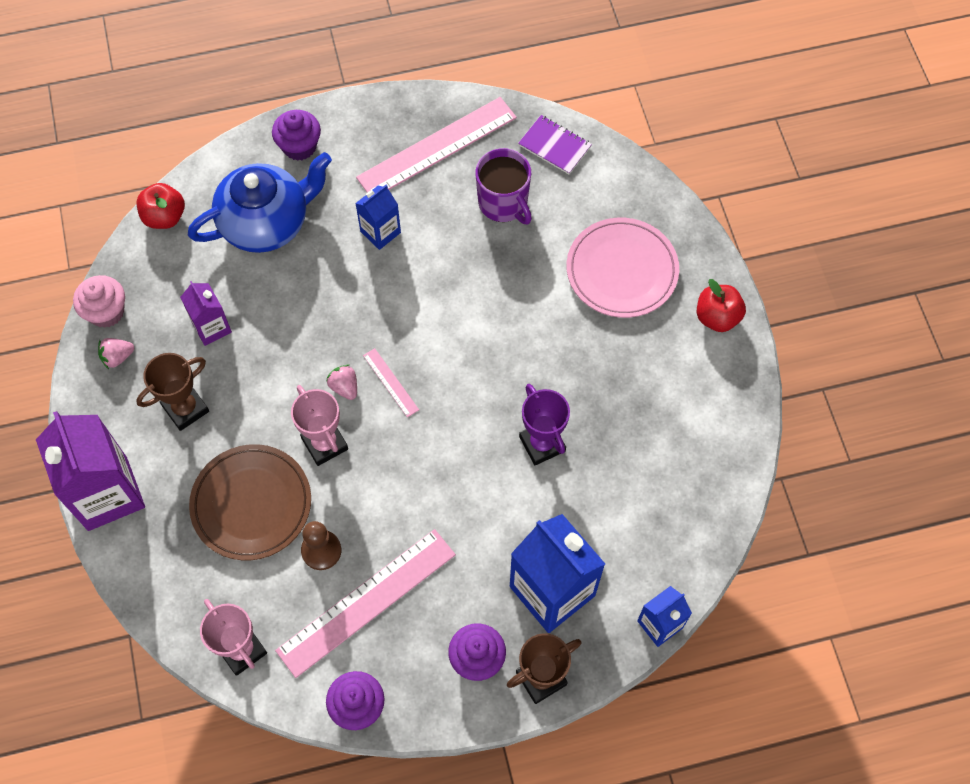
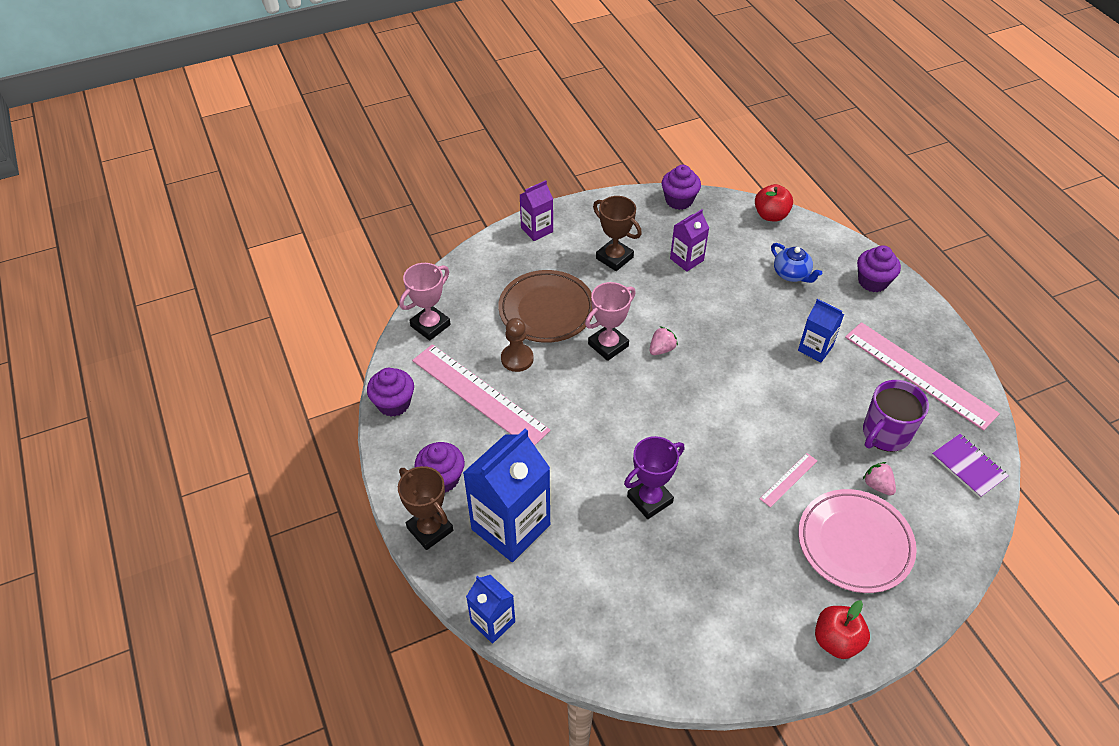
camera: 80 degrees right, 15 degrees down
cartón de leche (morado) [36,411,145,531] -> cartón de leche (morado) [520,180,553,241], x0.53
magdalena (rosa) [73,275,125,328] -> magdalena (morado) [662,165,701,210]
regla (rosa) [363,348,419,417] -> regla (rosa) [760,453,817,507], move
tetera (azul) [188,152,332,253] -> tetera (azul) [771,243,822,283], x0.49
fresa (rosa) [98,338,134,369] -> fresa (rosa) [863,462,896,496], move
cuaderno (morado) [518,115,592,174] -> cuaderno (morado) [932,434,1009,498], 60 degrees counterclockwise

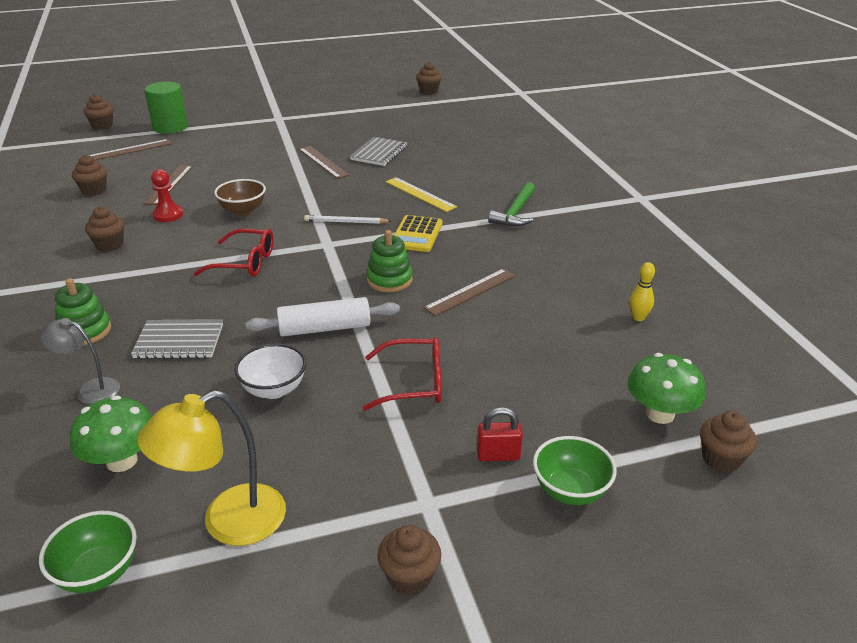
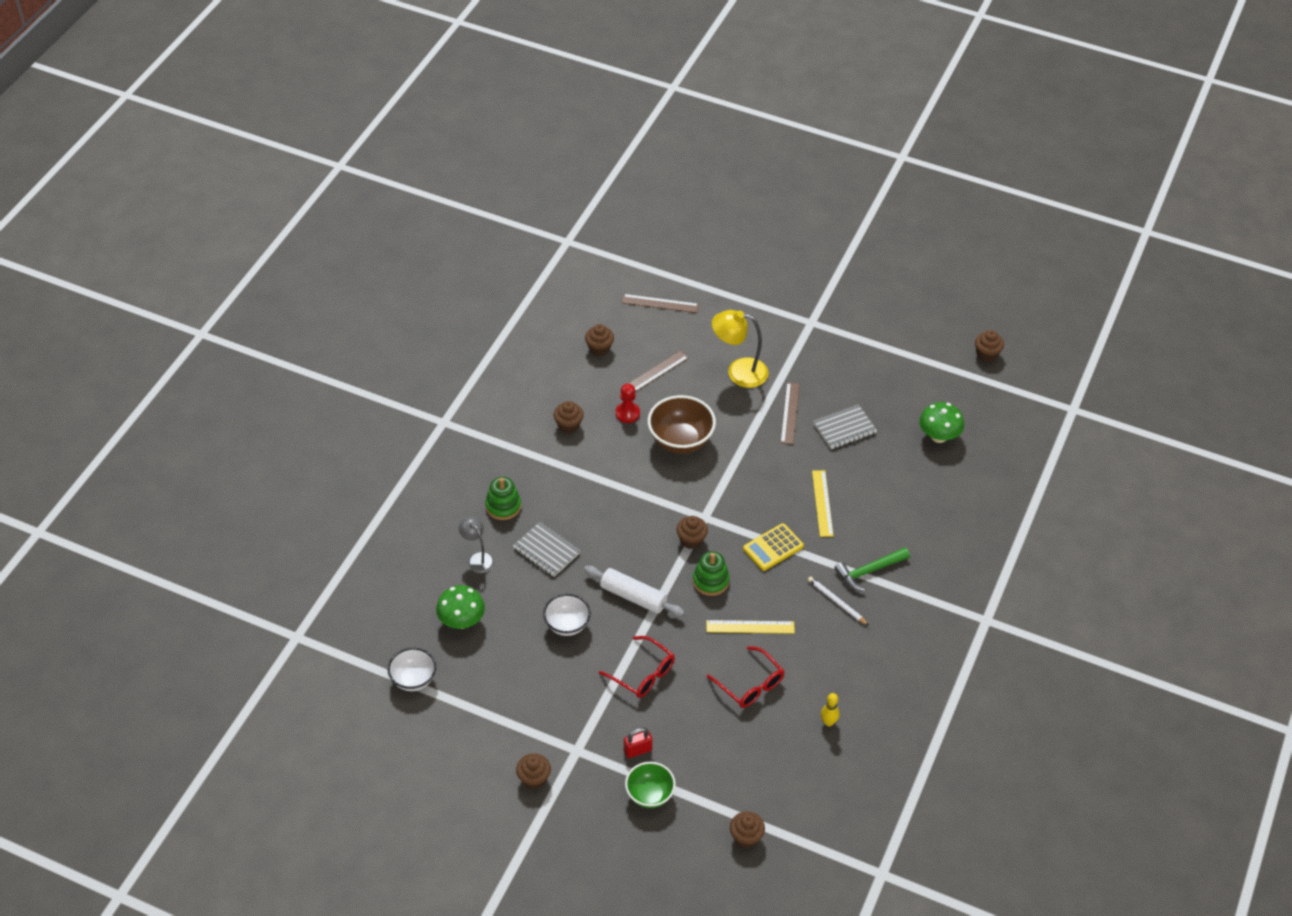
camera: 40 degrees right, 15 degrees up
cuenco (verde) [39,511,137,593] -> cuenco (blanco) [388,648,436,691]
candado (rojo) [477,407,523,461] -> candado (rojo) [624,727,652,758], 60 degrees counterclockwise
cuenco (marrón) [214,179,266,216] -> cuenco (marrón) [648,395,716,454], x1.55
magdalena (marrón) [84,94,114,130] -> magdalena (marrón) [676,516,708,549], move
regla (marrón) [424,269,516,316] -> regla (amarillo) [706,620,795,634]
gafas (rojo) [193,229,274,277] -> gafas (rojo) [707,646,784,708], move
lámpara (amarillo) [137,390,286,546] -> lámpara (amarillo) [712,310,769,388], move
lápiz (blanco) [304,215,391,224] -> lápiz (blanco) [808,577,869,626], move
seta (verde) [628,353,706,424] -> seta (verde) [919,402,964,443], move
cilindro (verde) [144,82,188,134] -> none

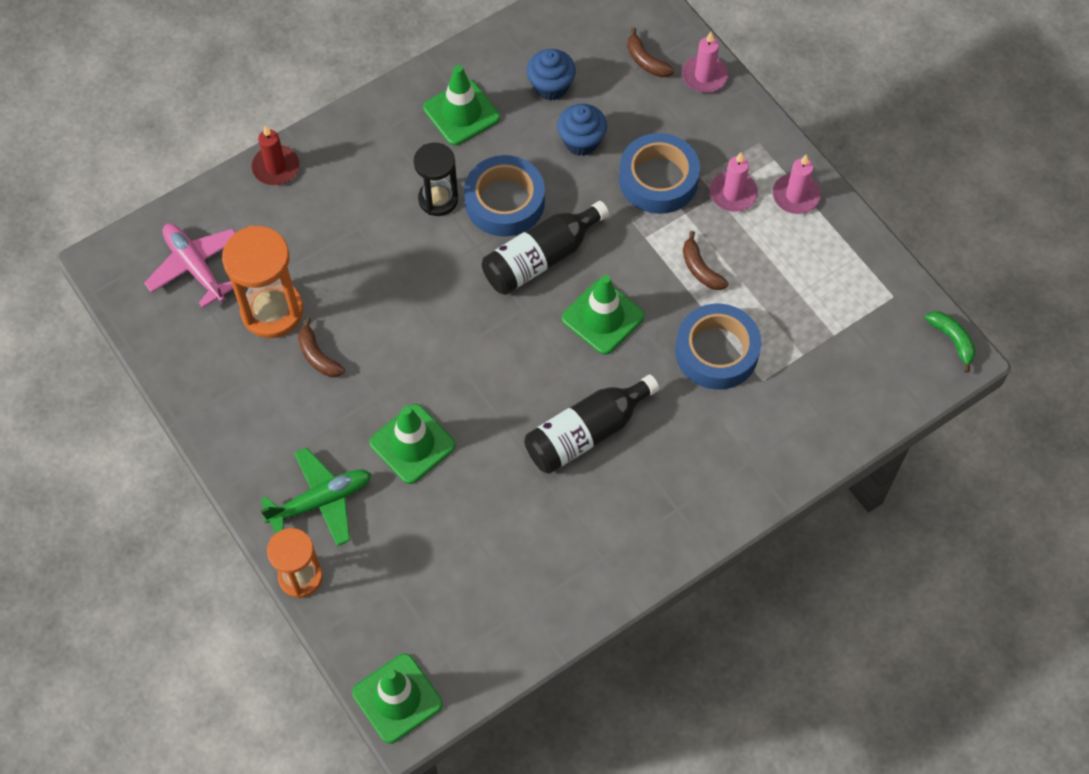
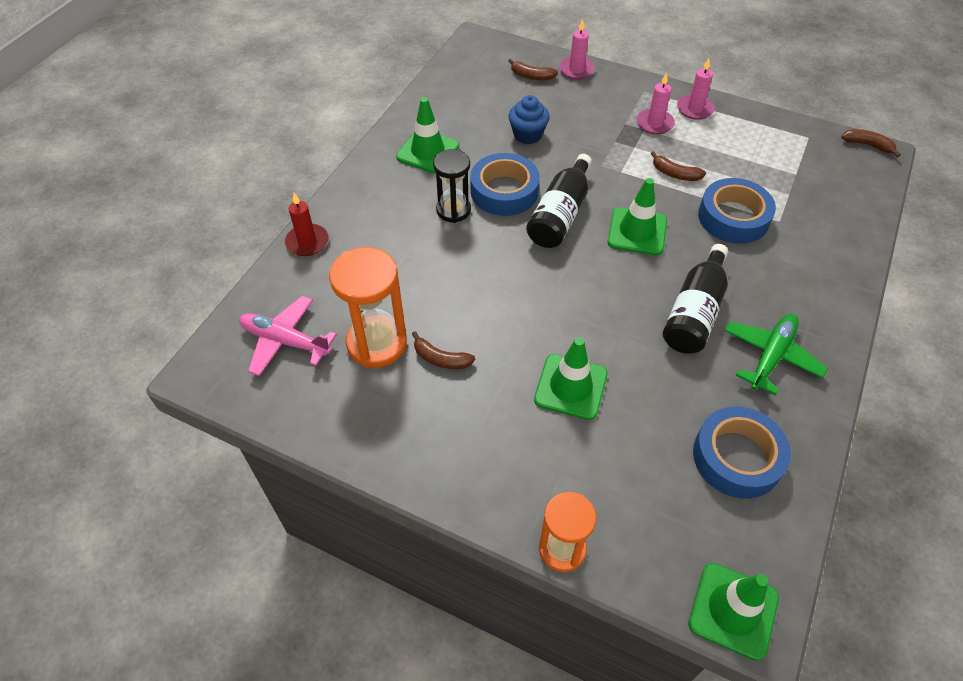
camera: 30 degrees left, 10 degrees down
cinta adhesiva (azul) [619,133,700,214] -> cinta adhesiva (azul) [693,406,791,499], move
avión (verde) [260,447,371,546] -> avión (verde) [724,314,828,395], move
plátano (verde) [925,311,976,373] -> plátano (marrón) [841,129,901,157]
magdalena (azul) [527,49,576,101] -> none

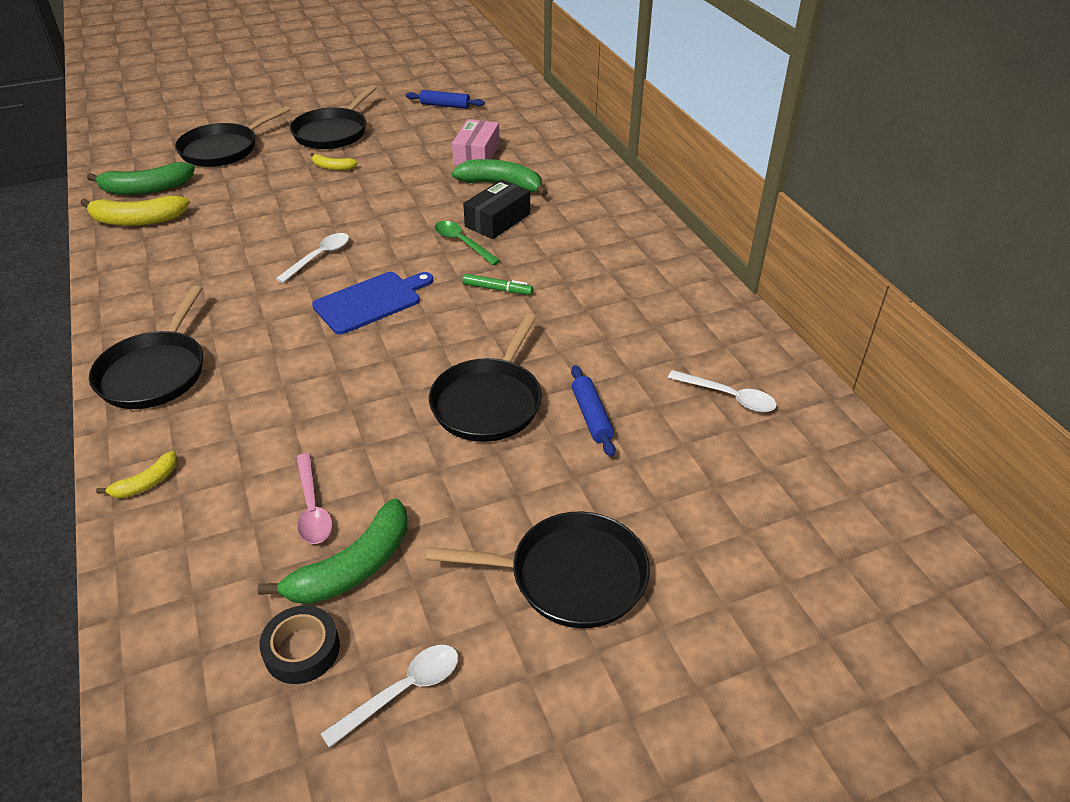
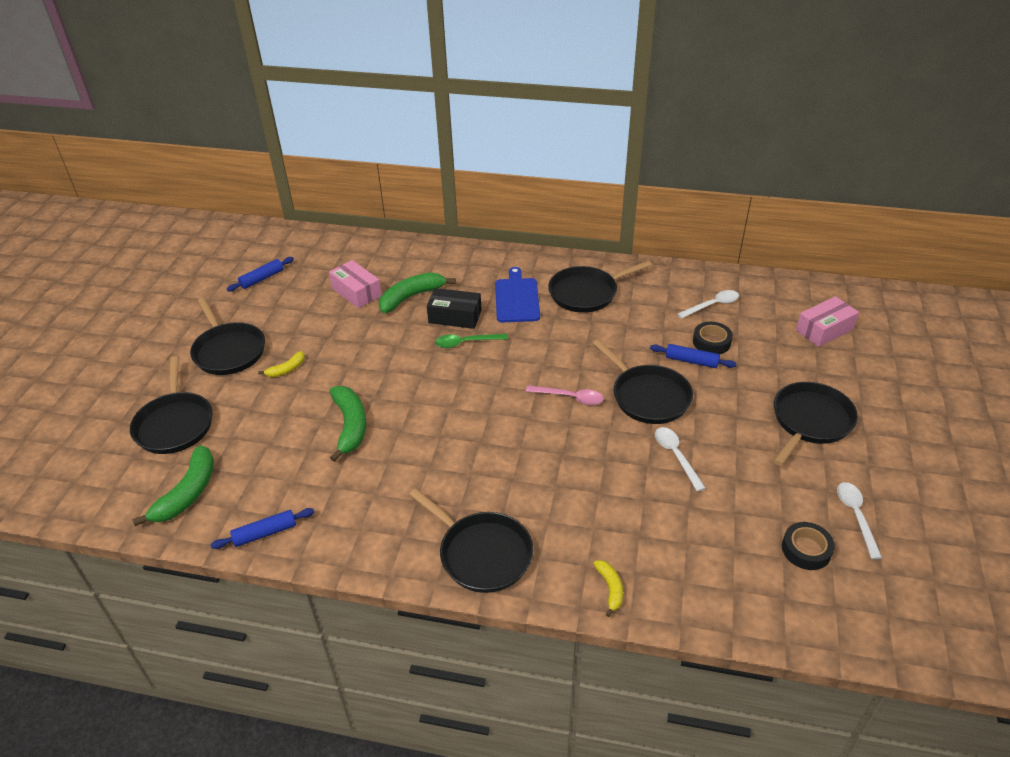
camera: 55 degrees left, 0 degrees up
none -> rodillo (azul) [211,508,314,549]
plátano (verde) [258,499,407,604] -> plátano (verde) [330,386,366,462], move
caja (negro) [463,180,530,239] -> caja (negro) [427,288,482,329], 60 degrees counterclockwise
tabla de cortar (azul) [312,272,433,334] -> tabla de cortar (azul) [495,267,540,322], move
cuchara (rosa) [296,453,333,544] -> cuchara (rosa) [526,385,604,405], move
none -> sartén (negro) [548,261,652,313]
cuchara (blanco) [276,233,349,283] -> cuchara (blanco) [655,427,706,492], move
none -> cinta adhesiva (negro) [693,322,733,354]
none -> caja (rosa) [796,296,859,347]
plátano (amarillo) [81,195,190,226] -> none
rotulador (verde) [462,274,533,295] -> none

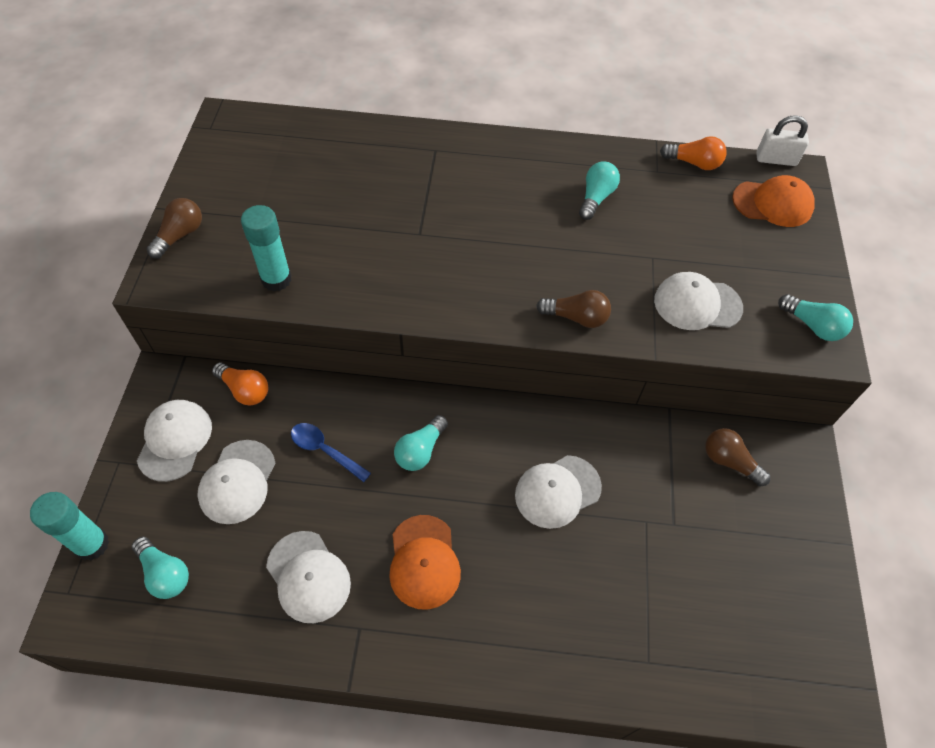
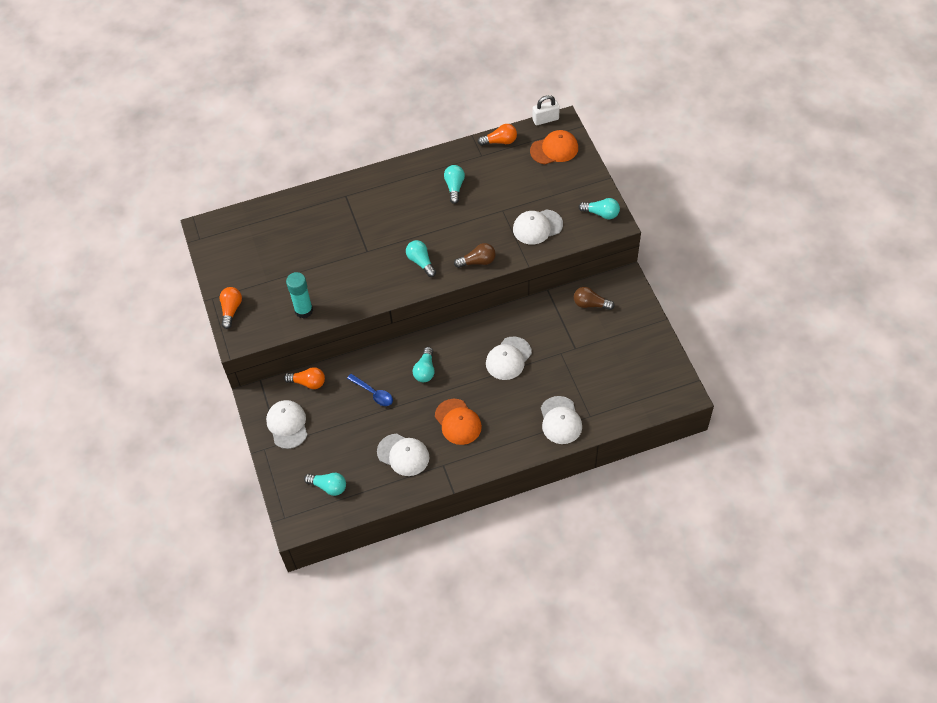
camera: 20 degrees left, 0 degrees up
bombilla (marrón) [147,198,202,258] -> bombilla (naranja) [219,287,242,329]
cuchara (azul) [291,423,371,482] -> cuchara (azul) [347,374,393,406], 150 degrees counterclockwise
none -> bombilla (turquesa) [406,240,436,277]
gorra (blanco) [197,440,275,524] -> gorra (blanco) [541,396,582,444], move
barra de pegamento (turquesa) [30,492,109,561] -> none

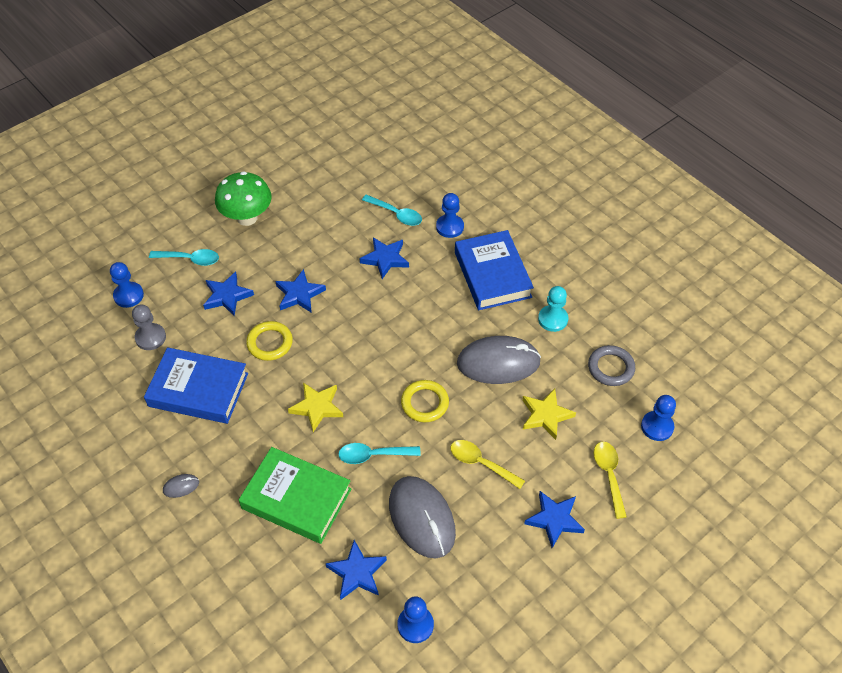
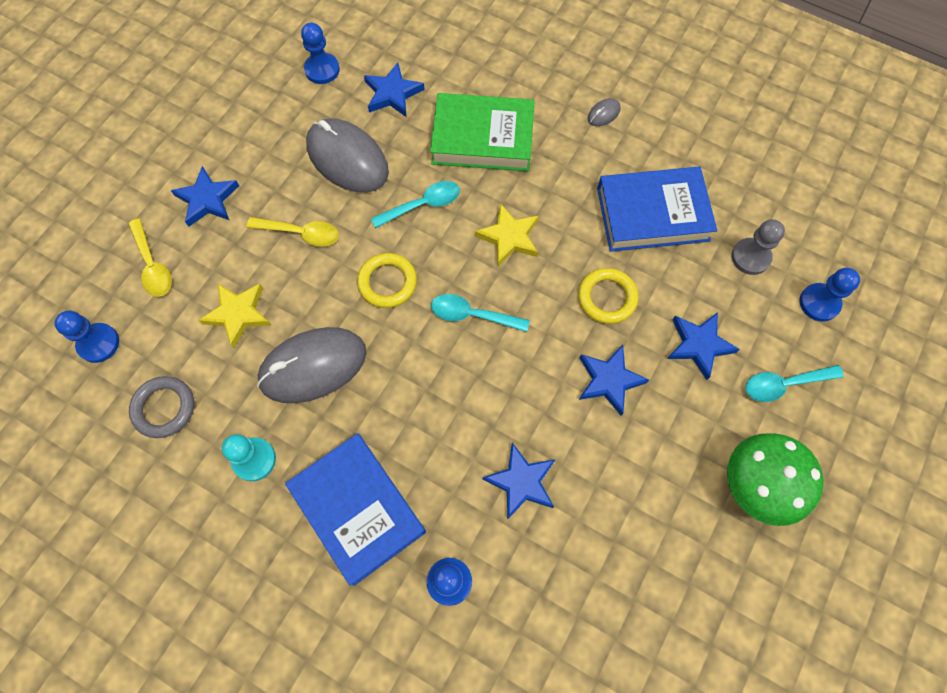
camera: 160 degrees right, 15 degrees up
cuchara (turquesa) [362,195,422,226] -> cuchara (turquesa) [431,294,530,332], move

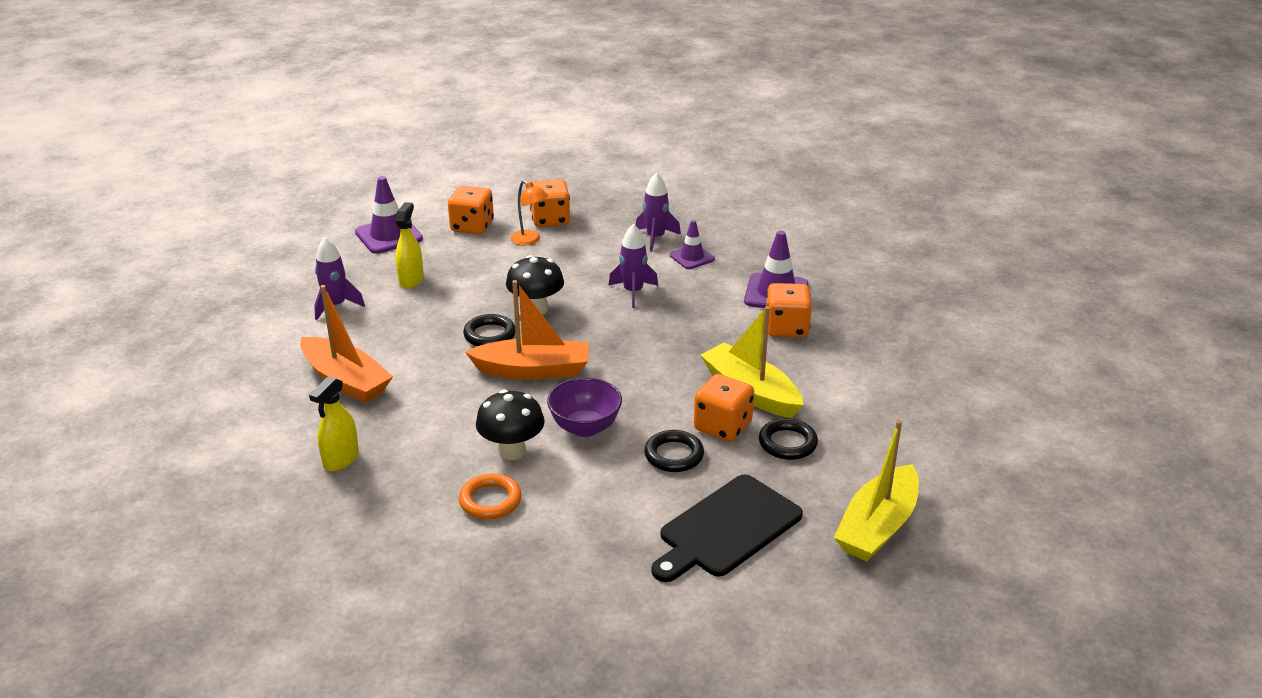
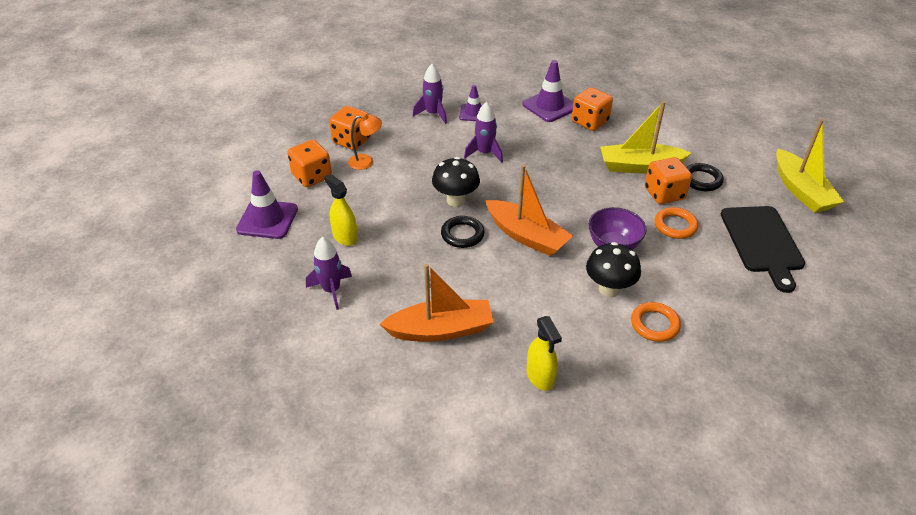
camera: 50 degrees left, 10 degrees up
barco (naranja) [465,280,589,379] -> barco (naranja) [486,165,573,256], 90 degrees clockwise
anillo (negro) [644,430,704,472] -> anillo (naranja) [654,207,698,239]

